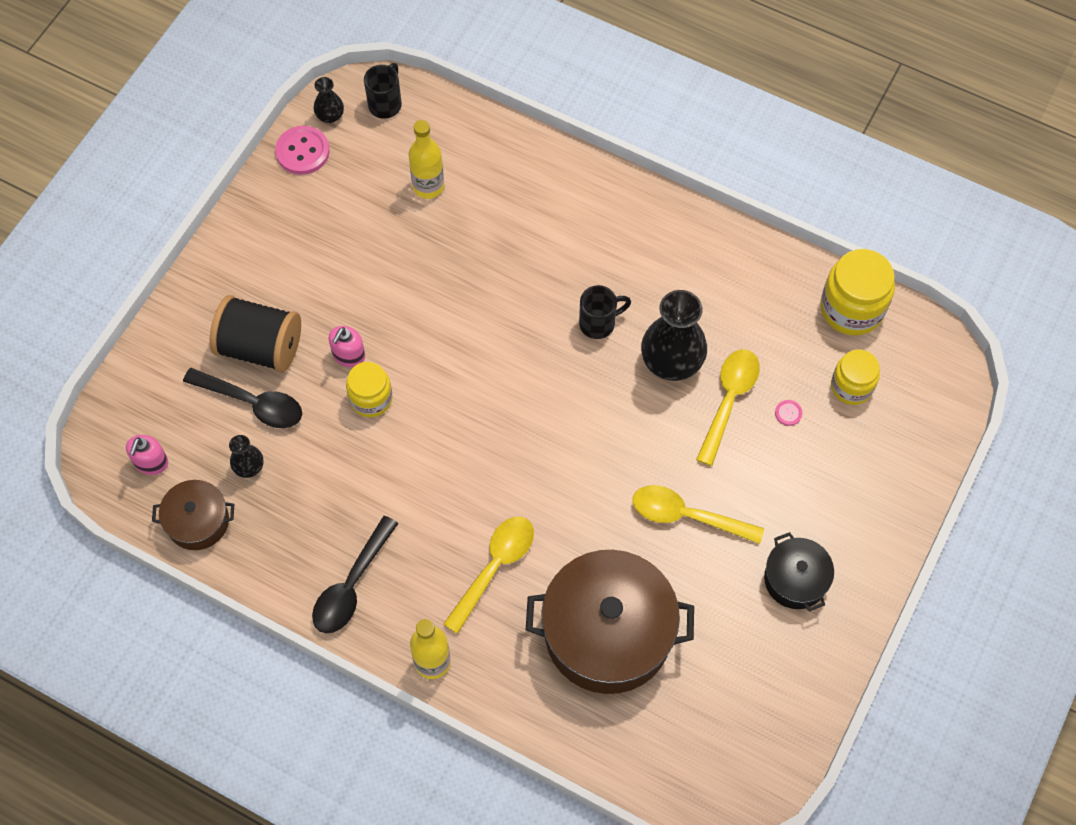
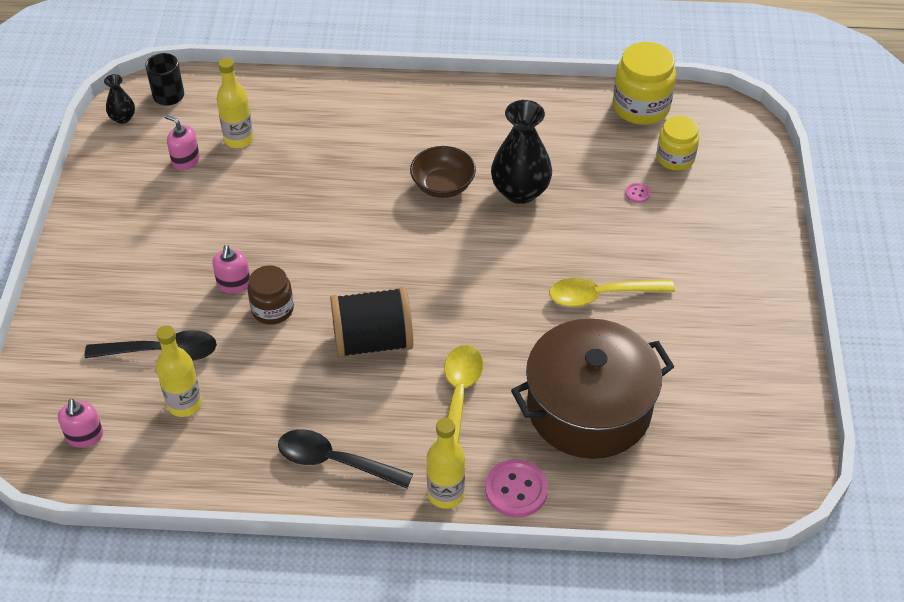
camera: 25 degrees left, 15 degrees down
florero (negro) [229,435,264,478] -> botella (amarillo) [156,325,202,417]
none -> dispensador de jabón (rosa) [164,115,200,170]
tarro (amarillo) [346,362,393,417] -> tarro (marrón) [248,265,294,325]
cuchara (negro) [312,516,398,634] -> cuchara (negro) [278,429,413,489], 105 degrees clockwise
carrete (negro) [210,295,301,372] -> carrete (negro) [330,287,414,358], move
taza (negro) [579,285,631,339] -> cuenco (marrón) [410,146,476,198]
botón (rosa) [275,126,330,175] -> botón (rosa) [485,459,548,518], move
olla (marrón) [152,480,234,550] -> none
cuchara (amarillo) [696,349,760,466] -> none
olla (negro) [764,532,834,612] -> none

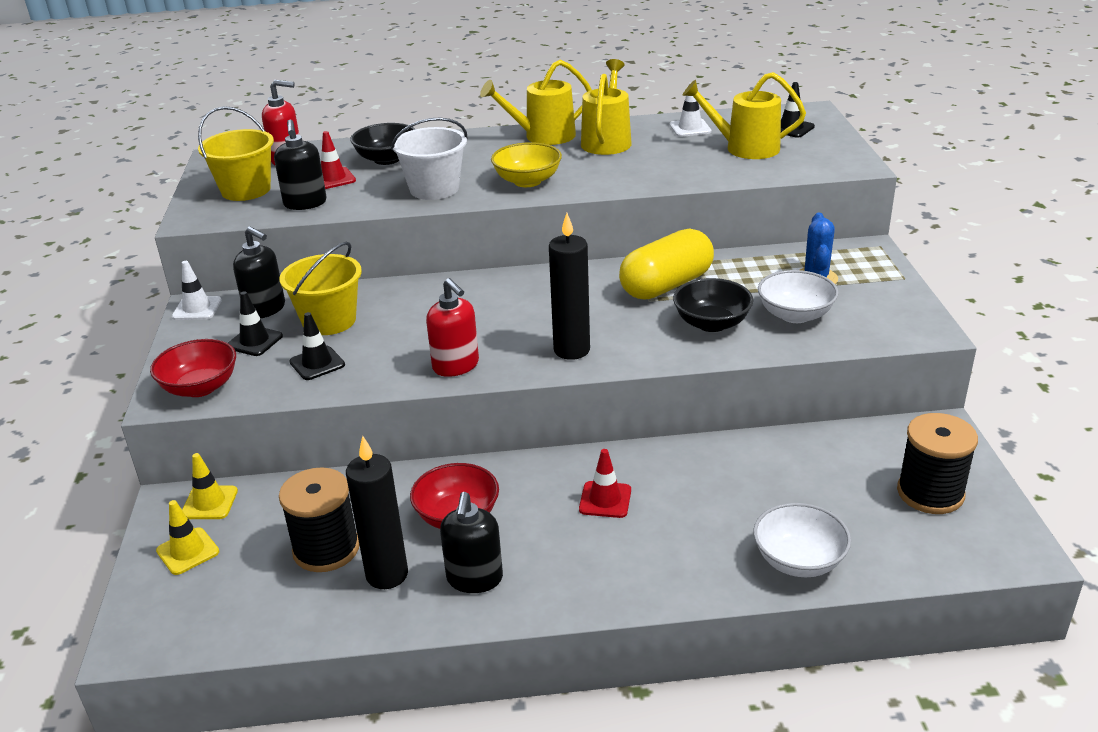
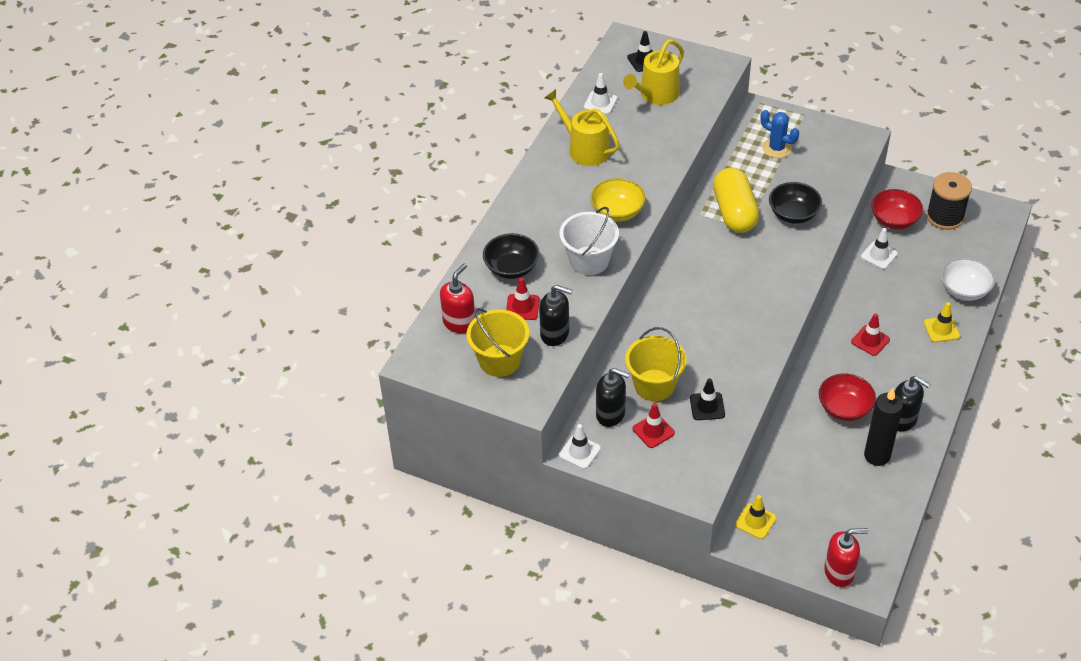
camera: 60 degrees left, 15 degrees up
dispensador de jabón (negro) [233,226,285,318] -> dispensador de jabón (negro) [596,368,630,427], 45 degrees clockwise
cono de tráfico (negro) [228,291,283,356] -> cono de tráfico (rojo) [633,403,675,448]
dispensador de jabón (rojo) [426,278,479,377] -> dispensador de jabón (rojo) [824,528,868,587], move
none -> cono de tráfico (blanco) [861,228,898,269]
cuenco (rojo) [150,339,236,397] -> cuenco (rojo) [871,189,923,229], move
cono de tráfico (amarillo) [156,500,219,575] -> cono de tráfico (amarillo) [924,302,960,342], move
carrete (negro) [279,468,359,572] -> none
regadera (amarillo) [480,60,592,145] -> none
vela (negro) [549,213,590,360] -> none
cuenco (blanco) [758,270,839,323] -> none

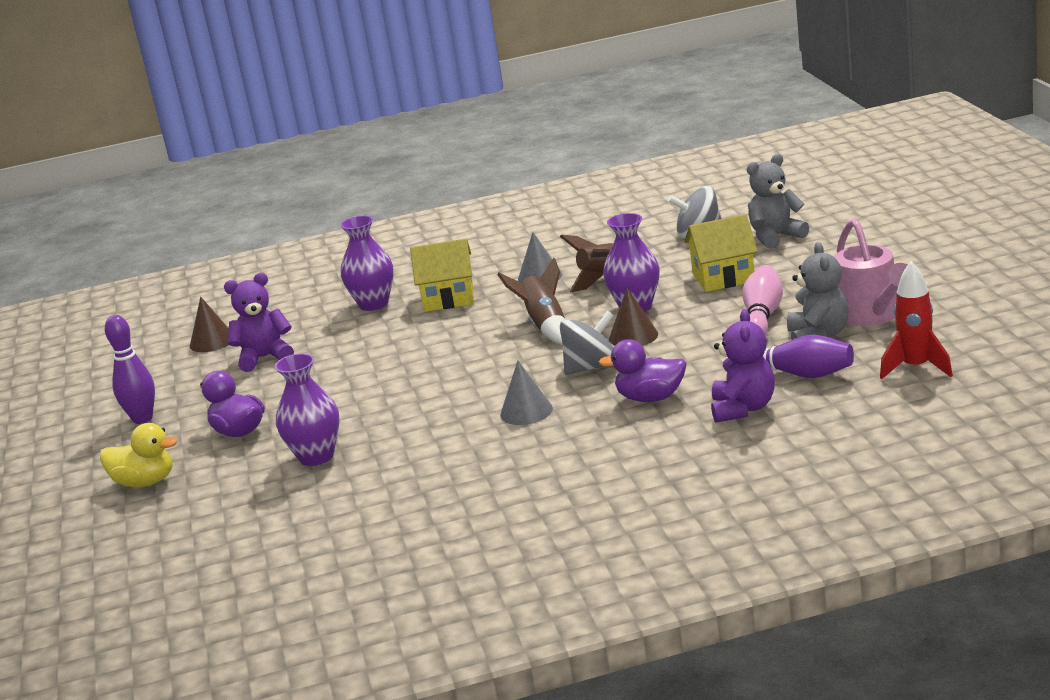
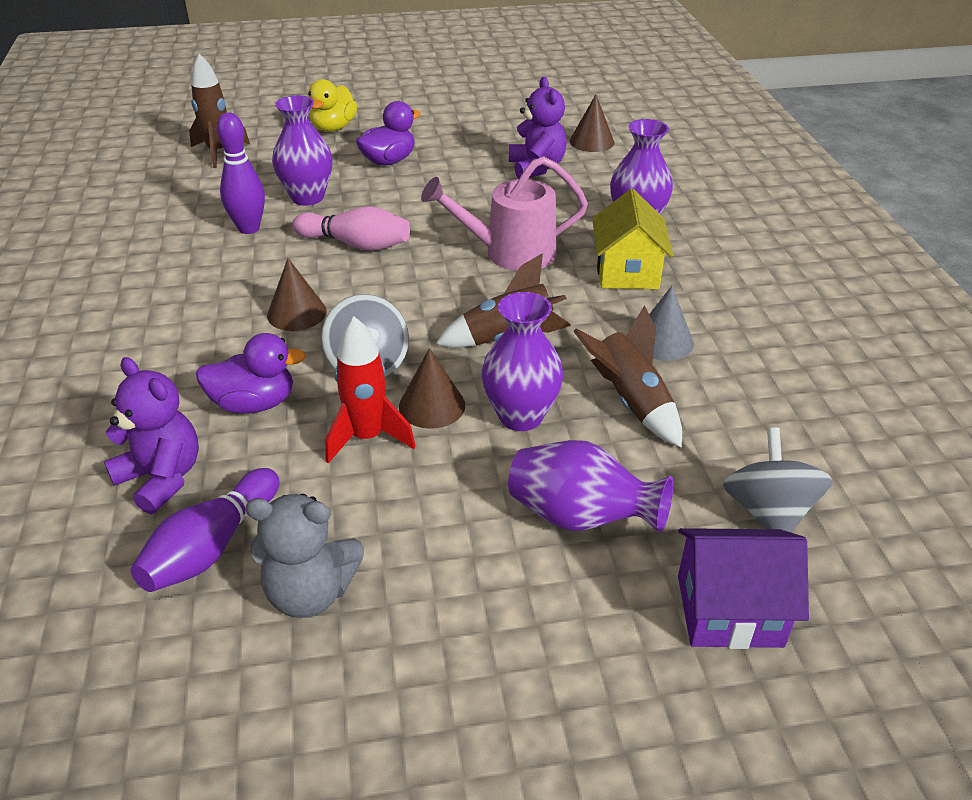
camera: 90 degrees right, 15 degrees up
osito (morado) [711,309,775,423] -> osito (morado) [104,357,199,514], 150 degrees counterclockwise
none -> cohete (marrón) [189,54,250,168]
pato (morado) [598,339,687,402] -> pato (morado) [196,333,306,414], 75 degrees clockwise
bolo (morado) [105,315,155,424] -> bolo (morado) [216,112,265,234], move
cono (gris) [500,361,553,425] -> cono (marrón) [267,258,327,331]
bolo (rosa) [742,265,783,336] -> bolo (rosa) [292,206,410,251], move
cohete (rojo) [880,261,953,379] -> cohete (rojo) [325,316,416,463], move
regadera (rosa) [835,218,907,326] -> regadera (rosa) [421,156,588,271], move
casa (amarillo) [684,214,758,292] -> florero (morado) [508,440,673,533]
osito (gris) [747,154,809,249] -> casa (morado) [678,528,809,649]

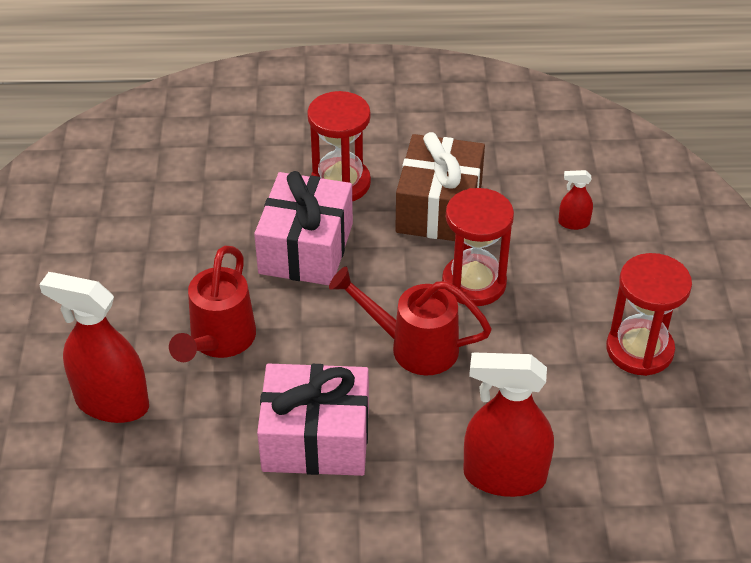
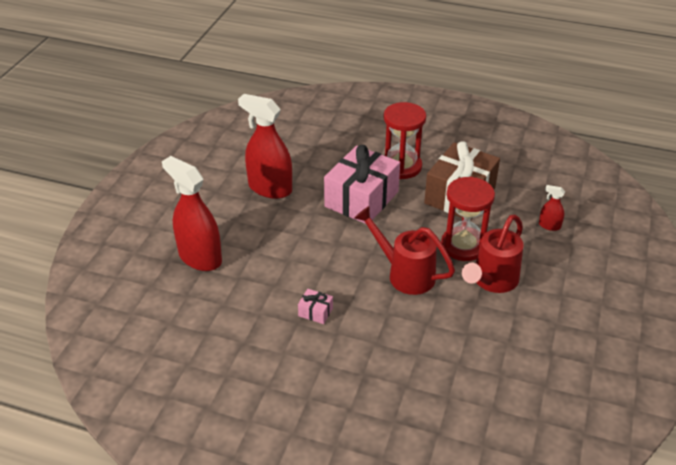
camera: 20 degrees right, 5 degrees down
pulverizador (rojo) [463,353,554,497] -> pulverizador (rojo) [238,94,292,199], move
regalo (rosa) [257,364,369,476] -> regalo (rosa) [298,289,333,324], x0.40
regadera (rojo) [169,246,256,362] -> regadera (rojo) [462,214,524,293], move
reloj de arena (rojo) [606,253,692,376] -> none

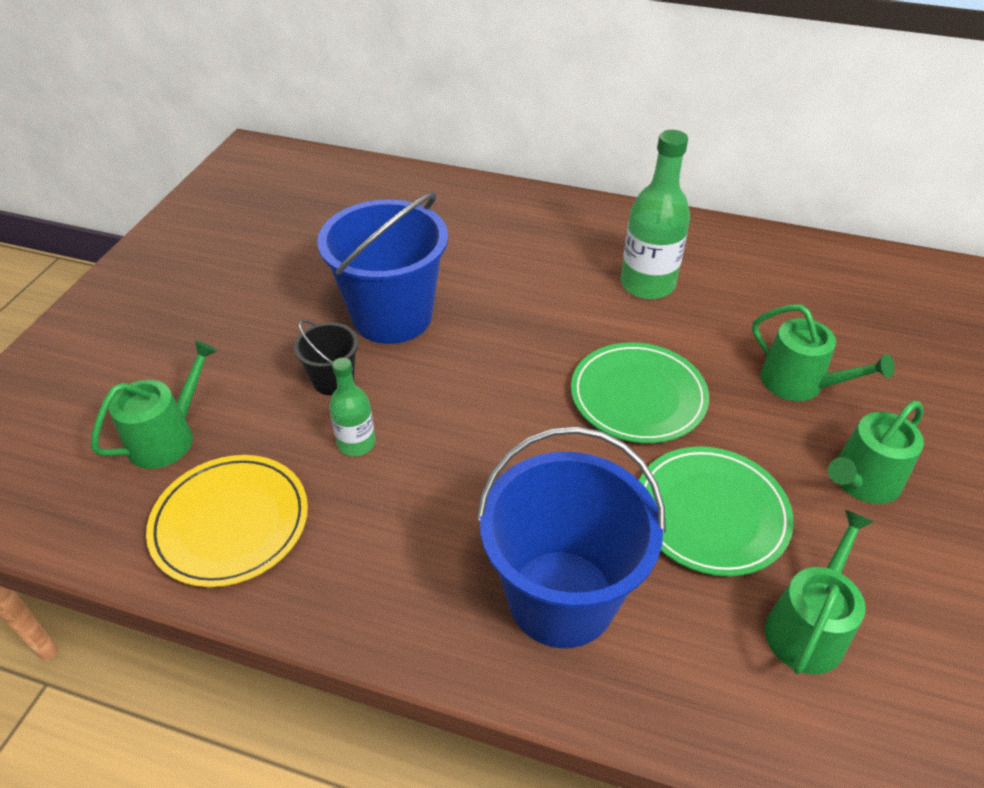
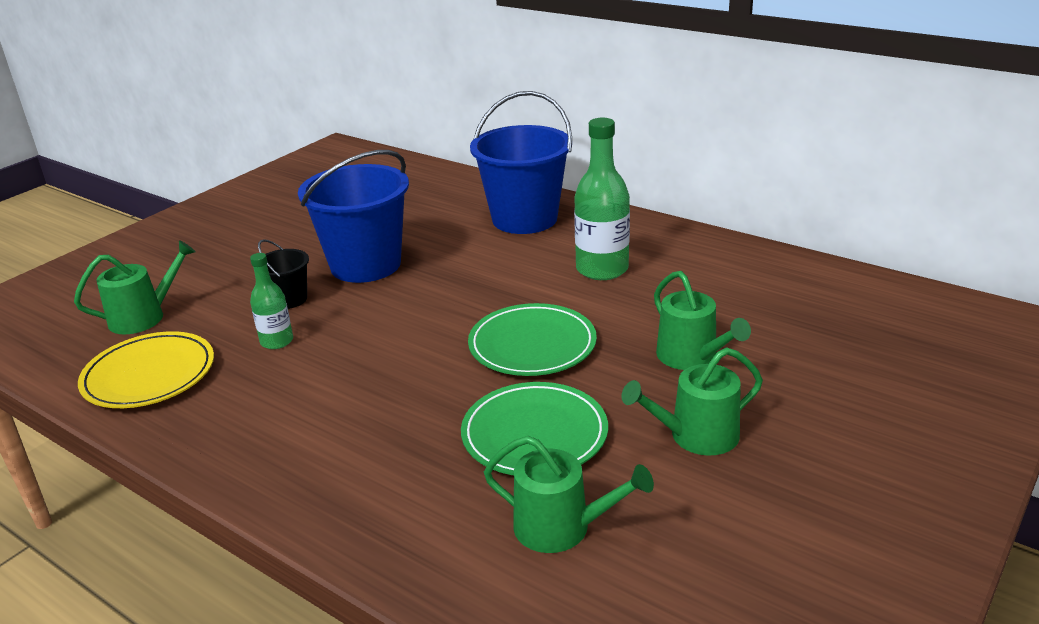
camera: 20 degrees right, 15 degrees down
balde (azul) [477,426,666,648] -> balde (azul) [470,91,572,234], move
regadera (verde) [765,510,874,674] -> regadera (verde) [484,436,654,553], 60 degrees clockwise

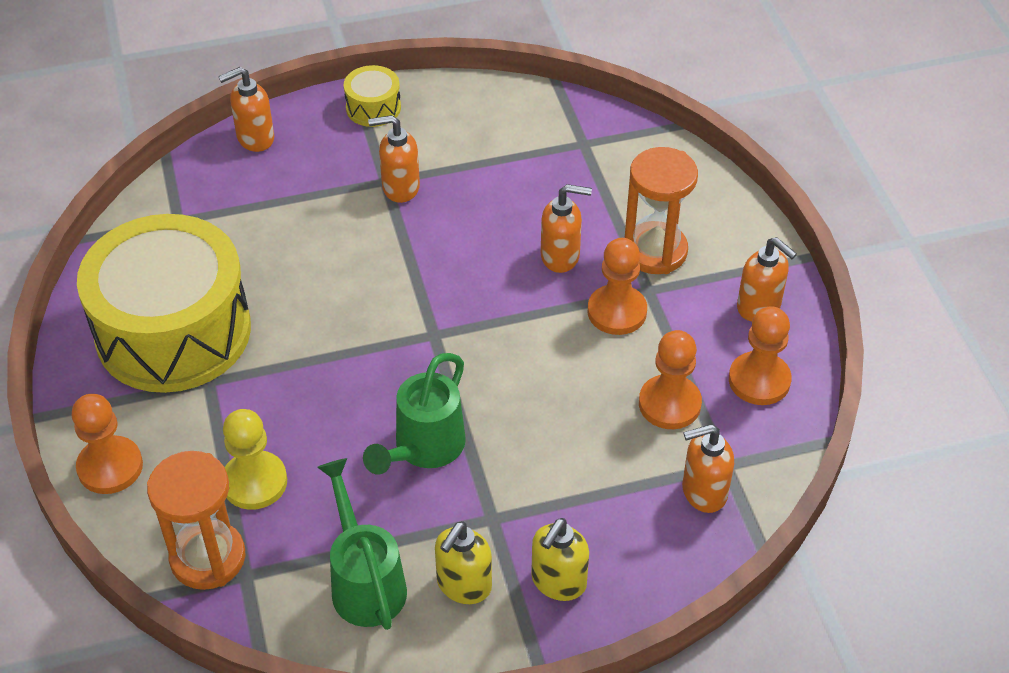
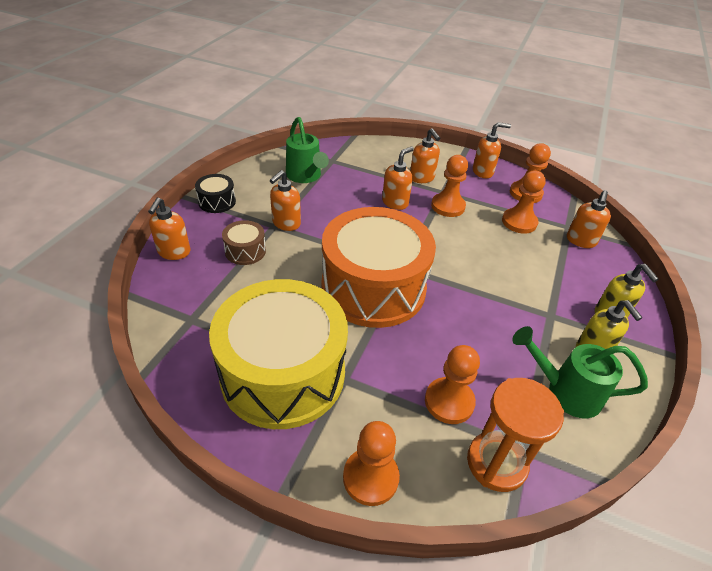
camera: 55 degrees left, 5 degrees down
tambor (amarillo) [344,65,401,127] -> tambor (negro) [195,174,236,213]
none -> tambor (marrón) [222,220,266,265]
regadera (verde) [363,353,466,475] -> regadera (verde) [286,117,329,183], move
none -> tambor (naranja) [321,207,436,328]
reloj de arena (naranja) [625,147,698,274] -> dispensador de jabón (naranja) [410,128,440,183]
peón (amarillo) [223,409,287,510] -> peón (naranja) [425,345,480,424]

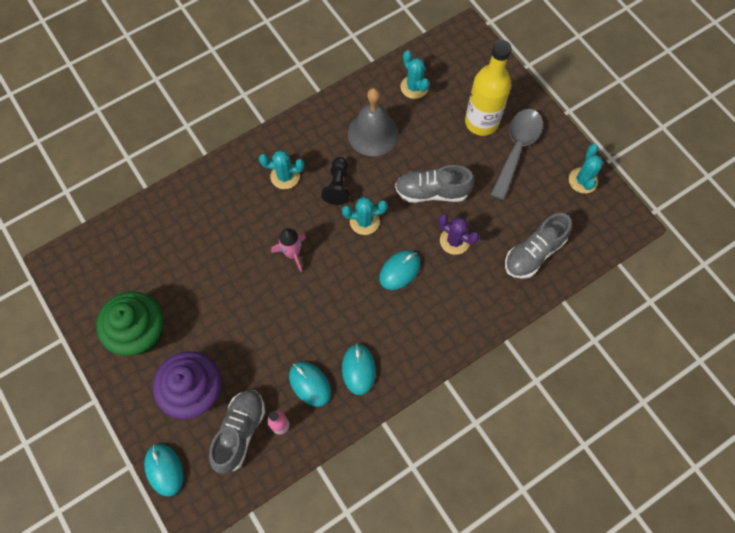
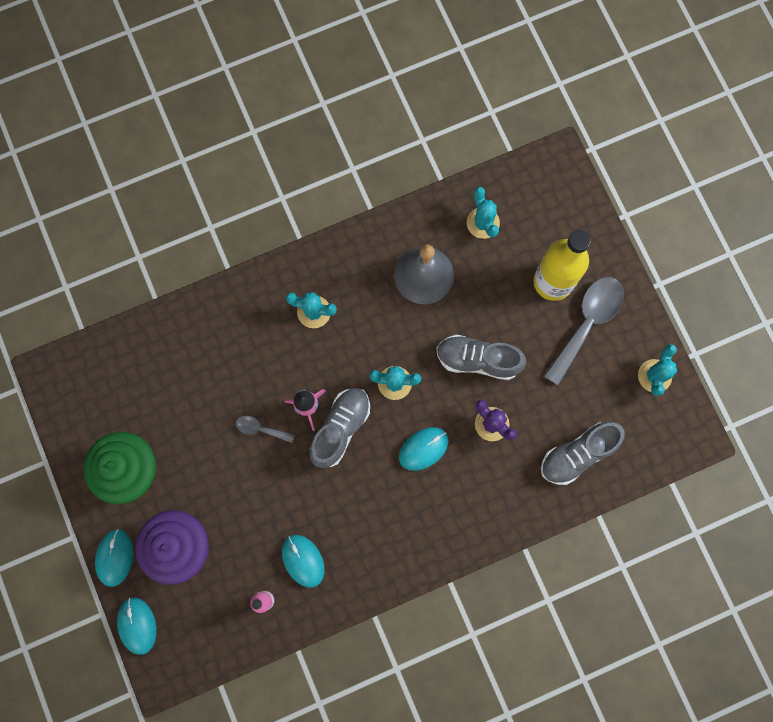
camera: 10 degrees right, 10 degrees up
ratón (turquesa) [342,344,376,395] -> ratón (turquesa) [95,529,133,587], move
none -> cuchara (gris) [236,416,295,443]
zapato (gris) [209,390,265,474] -> zapato (gris) [309,388,370,468], move
peón (negro) [321,157,349,205] -> none

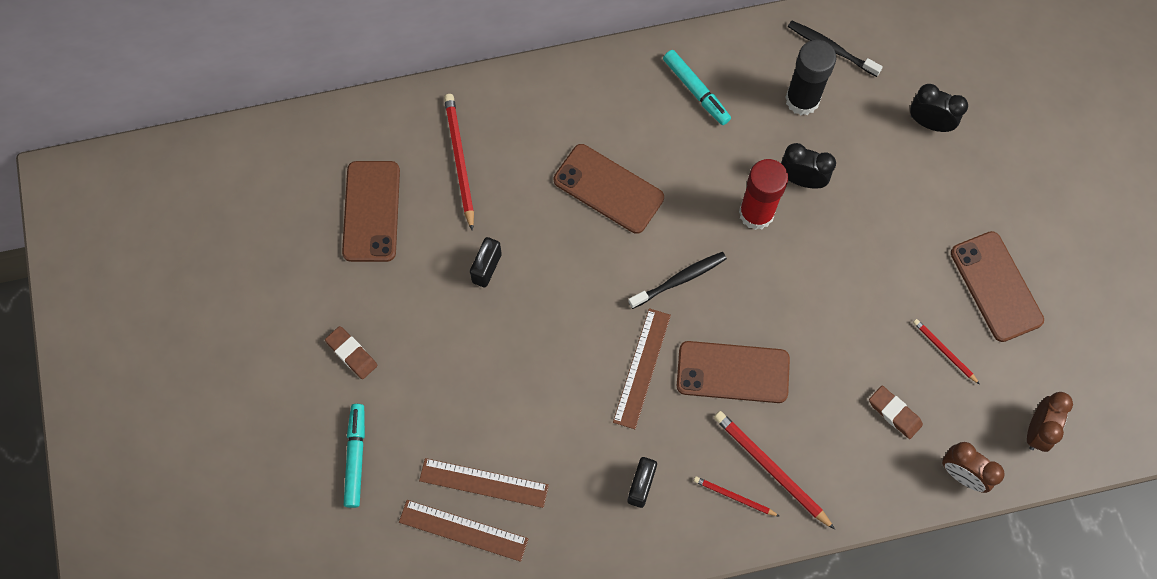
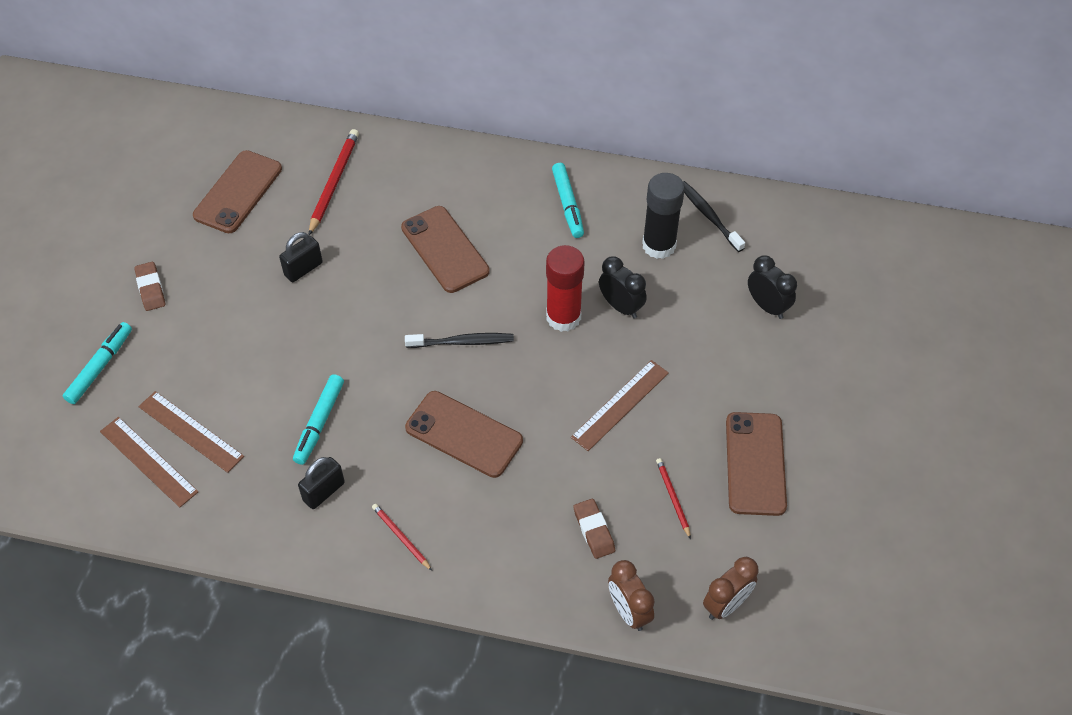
camera: 25 degrees right, 15 degrees down
none -> rotulador (turquesa) [293,374,344,465]
regla (marrón) [613,308,671,429] -> regla (marrón) [571,360,669,451], move
lápiz (rojo) [714,411,835,530] -> none

